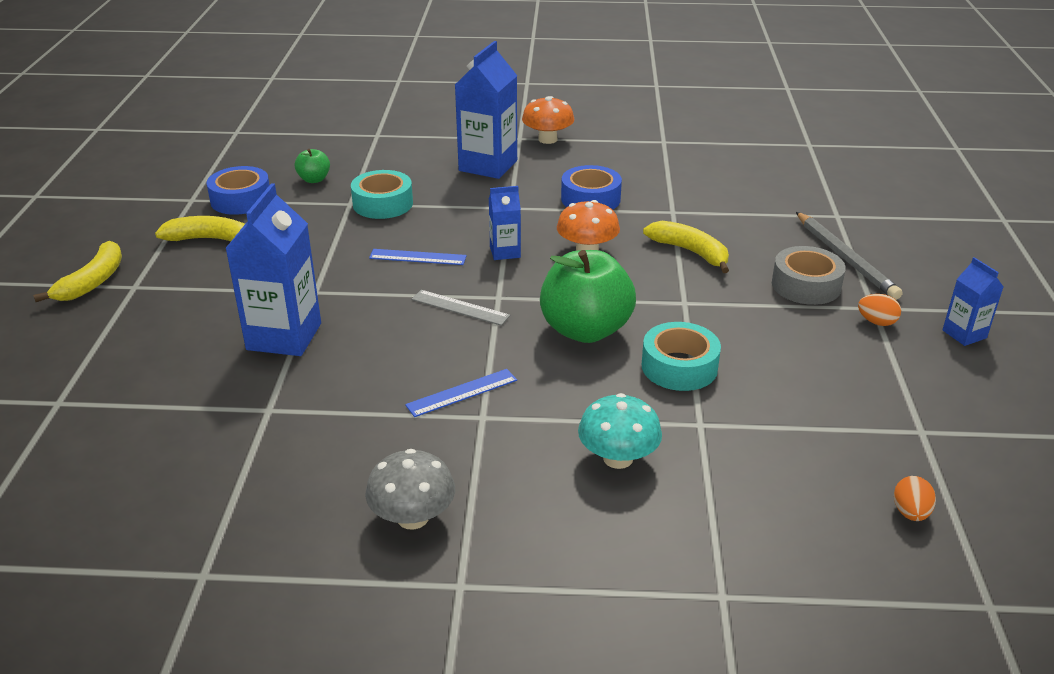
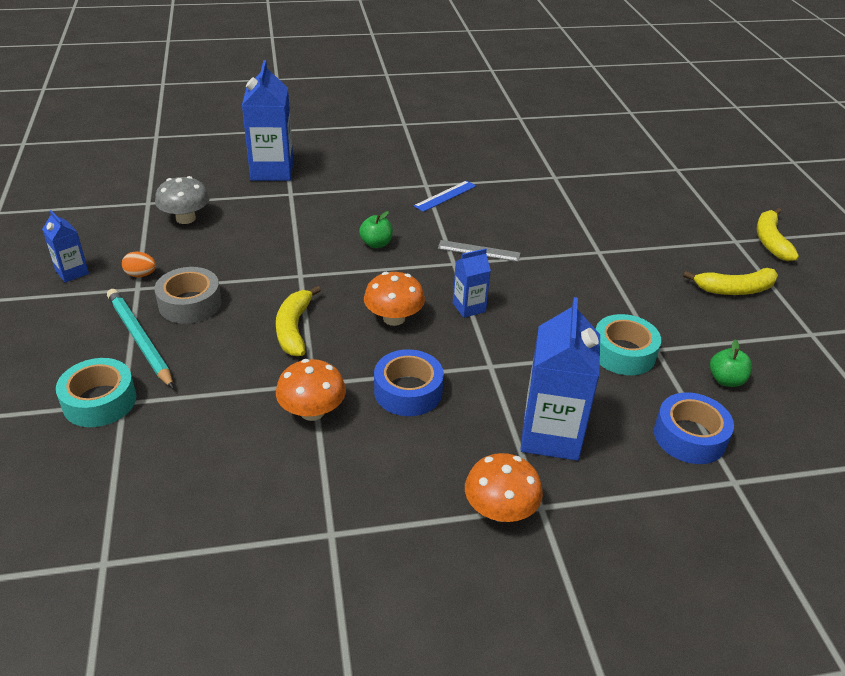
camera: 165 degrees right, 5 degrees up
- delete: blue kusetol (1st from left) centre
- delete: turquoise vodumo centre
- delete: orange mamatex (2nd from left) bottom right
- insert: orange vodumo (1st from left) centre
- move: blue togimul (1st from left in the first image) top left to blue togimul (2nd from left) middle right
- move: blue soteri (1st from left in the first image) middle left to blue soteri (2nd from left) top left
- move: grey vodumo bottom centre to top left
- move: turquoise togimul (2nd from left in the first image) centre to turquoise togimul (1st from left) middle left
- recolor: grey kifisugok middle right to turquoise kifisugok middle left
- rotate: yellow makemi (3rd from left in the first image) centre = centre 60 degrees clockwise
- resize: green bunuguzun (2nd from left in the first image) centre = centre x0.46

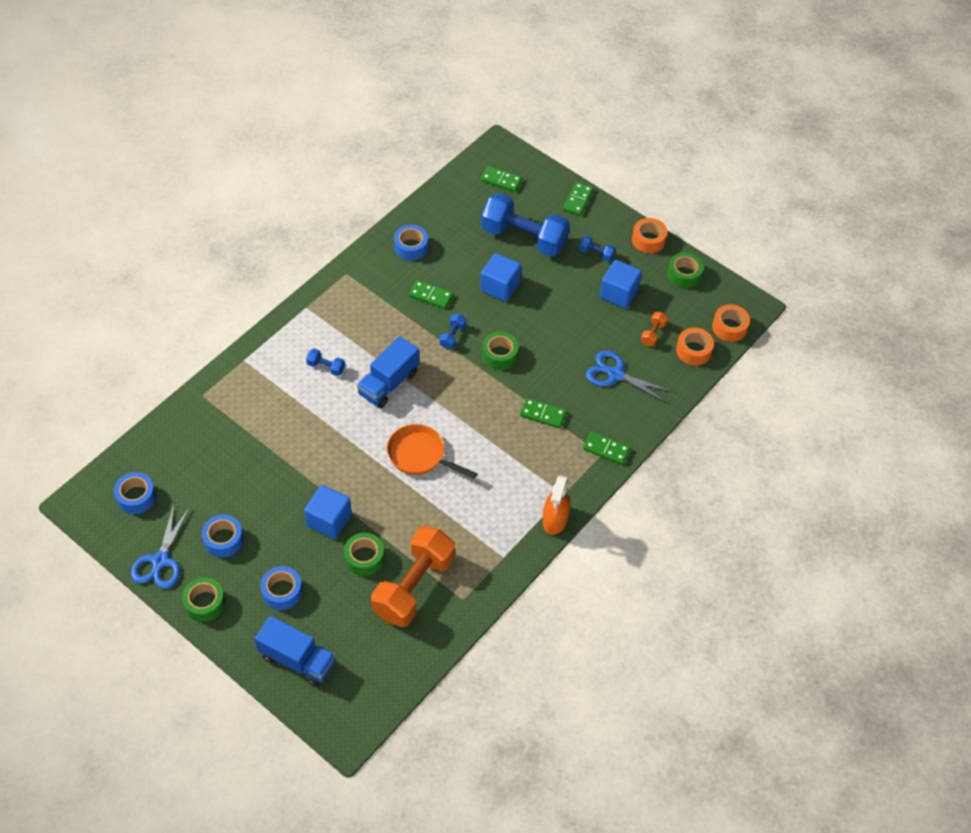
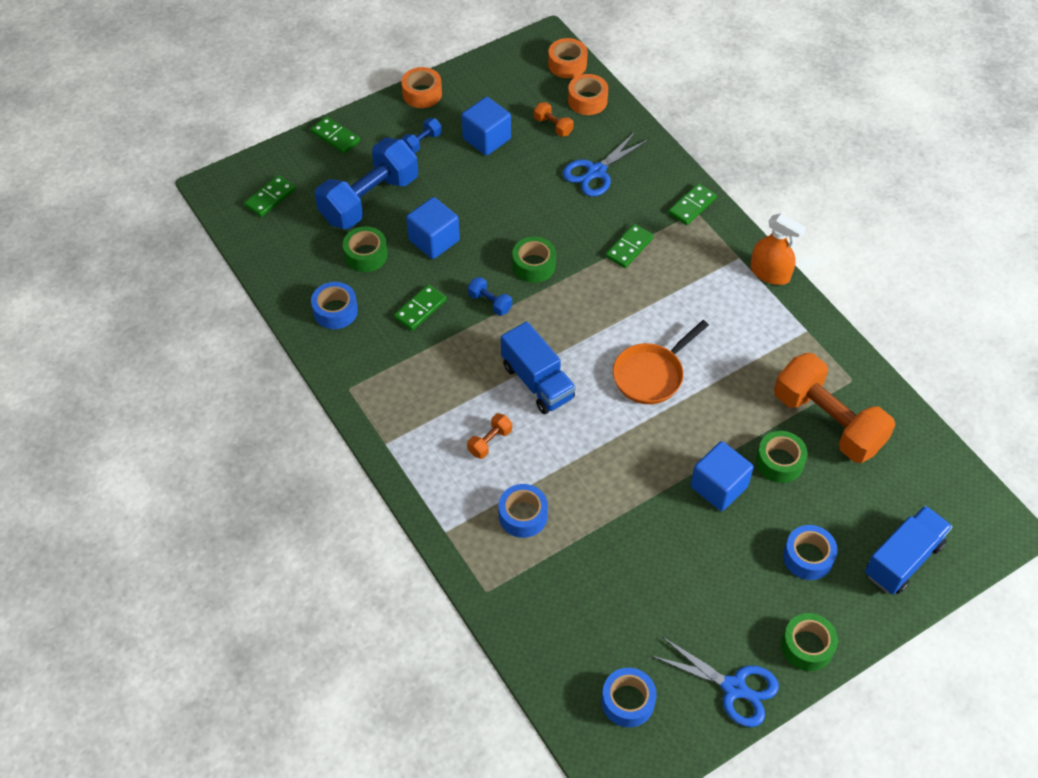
camera: 70 degrees left, 0 degrees up
- move: blue togimul (2nd from left) middle left to centre
- move: green togimul (4th from left in the first image) top right to green togimul (1st from left) top centre
- recolor: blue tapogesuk (1st from left) centre to orange tapogesuk (1st from left) centre

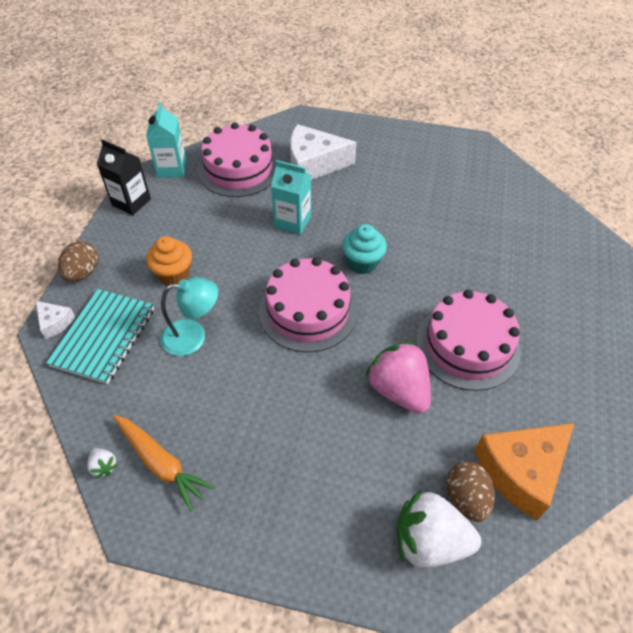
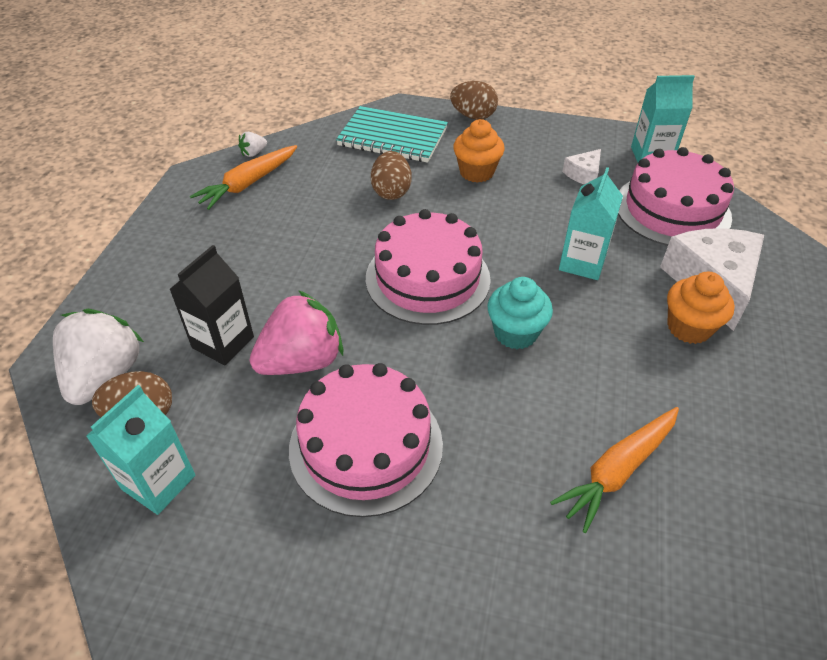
camera: 90 degrees right, 5 degrees down
- insert: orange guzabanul (2nd from left) bottom right
- insert: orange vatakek (2nd from left) middle right
- move: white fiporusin (1st from left) middle left to top right
- move: black soteri top left to middle left
- replace: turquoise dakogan middle left to brown mamatex (2nd from left) top centre
- replace: orange fiporusin bottom right to turquoise soteri (1st from left) bottom left

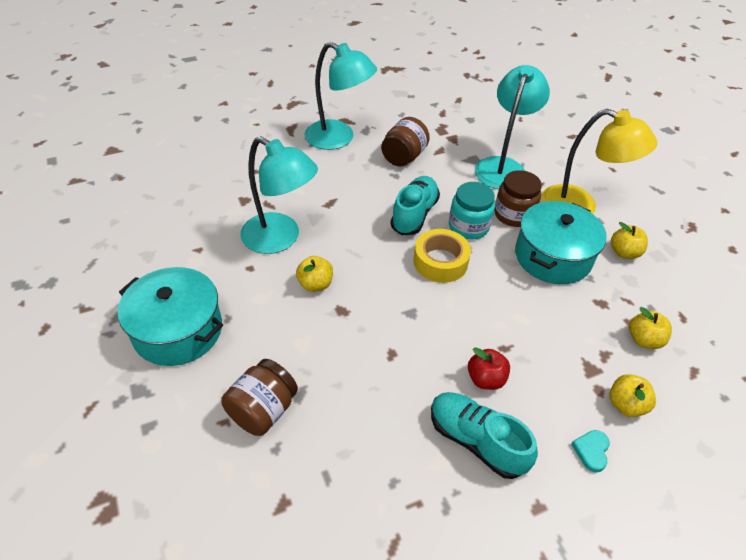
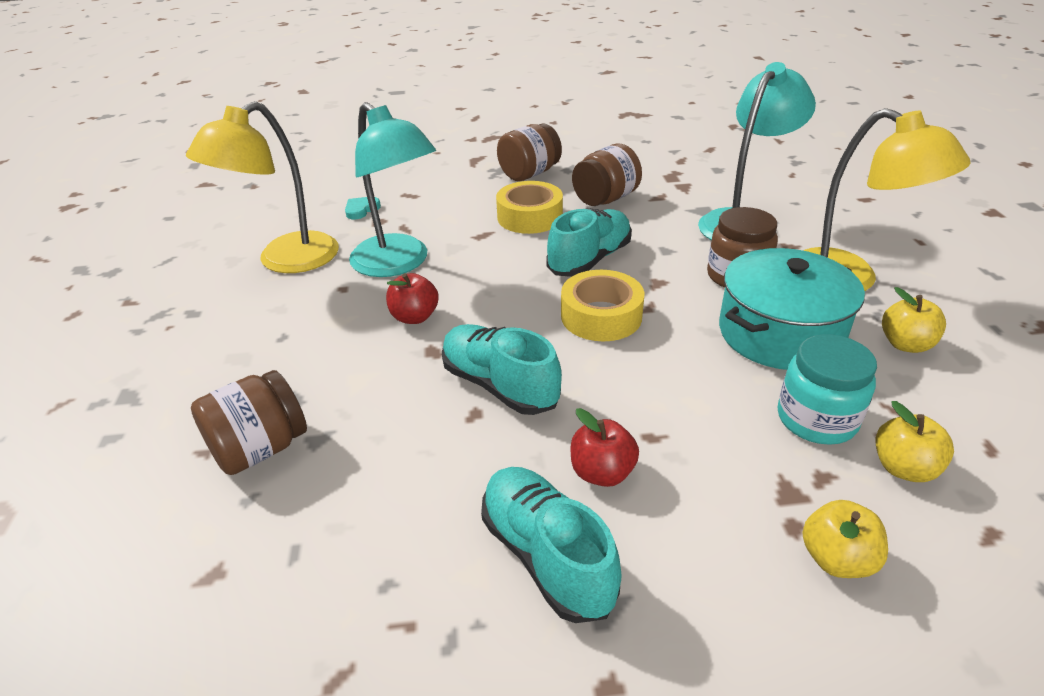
camera: 20 degrees right, 10 degrees down
- delete: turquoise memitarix (1st from left) middle left
- insert: yellow dakogan (1st from left) top left
- insert: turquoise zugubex (1st from left) centre
- insert: yellow togimul (1st from left) top centre
- move: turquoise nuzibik centre to middle right
- move: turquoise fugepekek bottom right to top centre
- replace: turquoise dakogan (2nd from left) top centre to brown nuzibik (2nd from left) top centre
- recolor: yellow bunuguzun (1st from left) centre to red bunuguzun (1st from left) centre

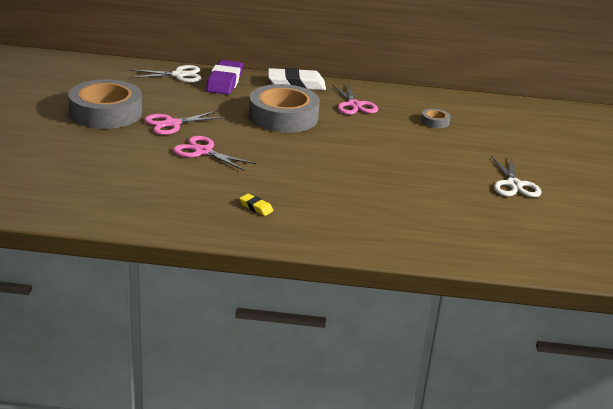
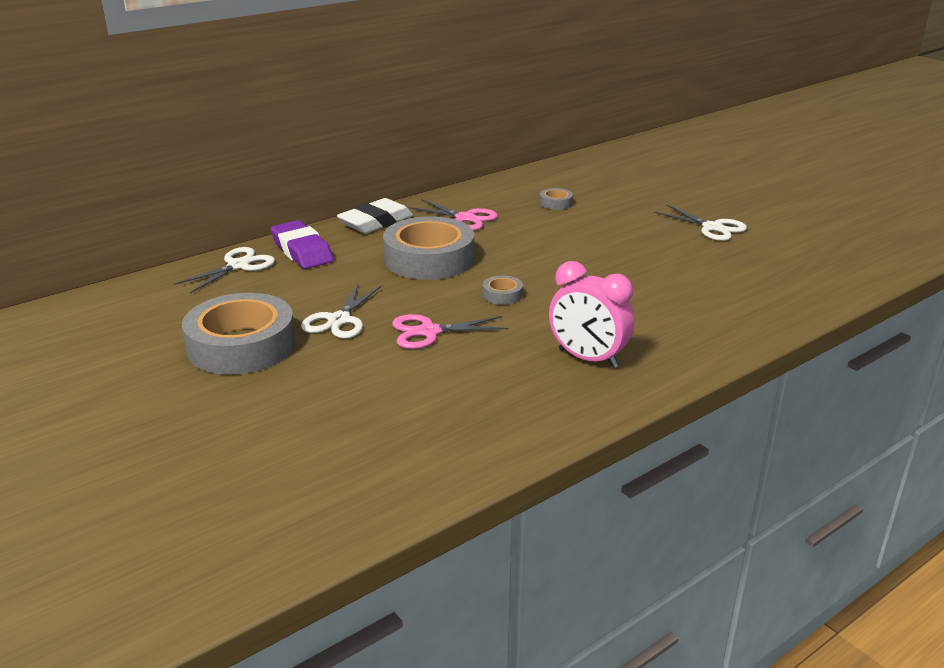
camera: 40 degrees left, 0 degrees up
- insert: grey togimul (3rd from left) centre
- replace: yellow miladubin centre to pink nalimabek centre
- recolor: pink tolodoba (1st from left) top left to white tolodoba (2nd from left) centre

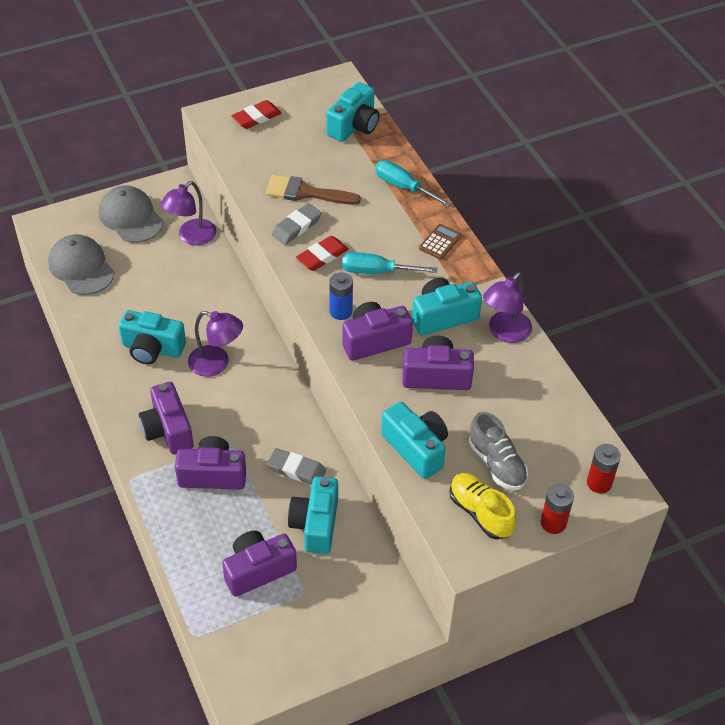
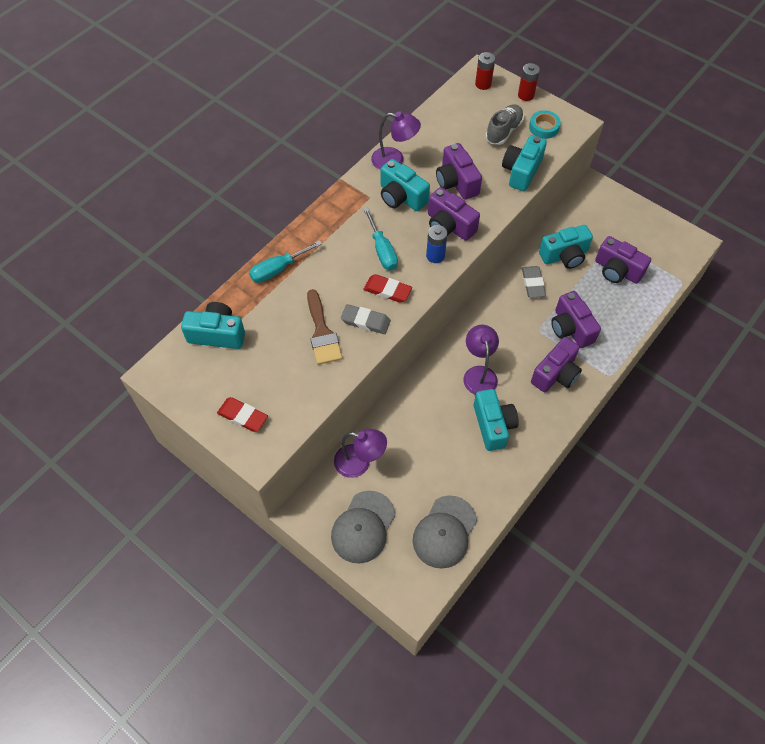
camera: 115 degrees left, 10 degrees up
- delete: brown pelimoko top centre
- replace: yellow zugubex bottom centre to turquoise togimul top right
- rotate: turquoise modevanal (2nd from left in the first image) top centre = centre 45 degrees clockwise

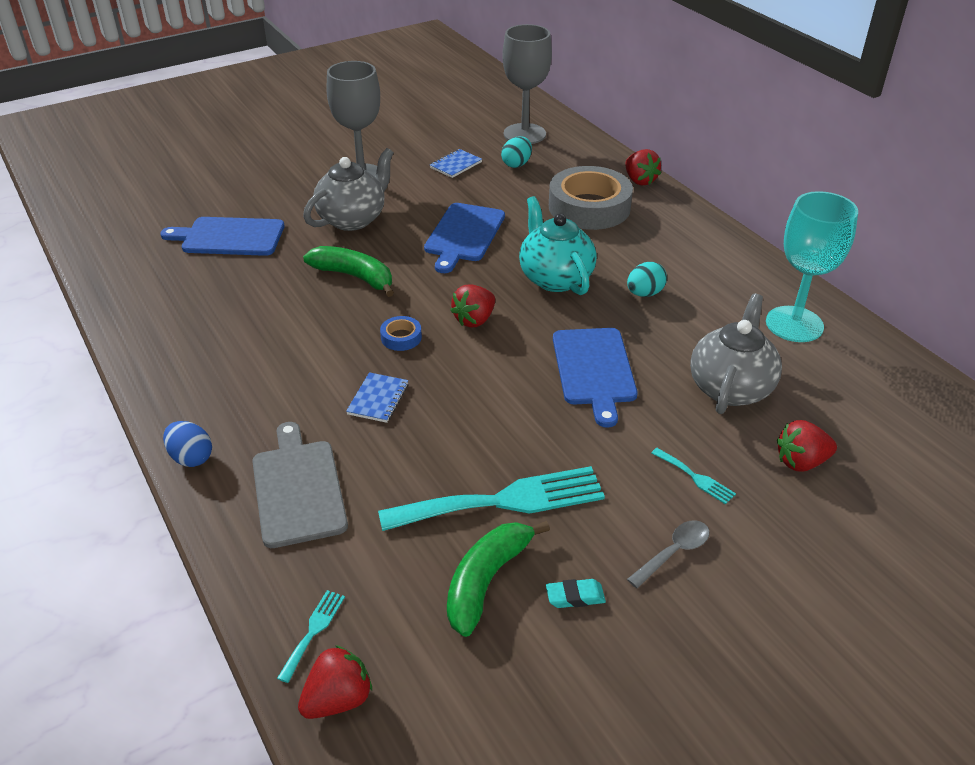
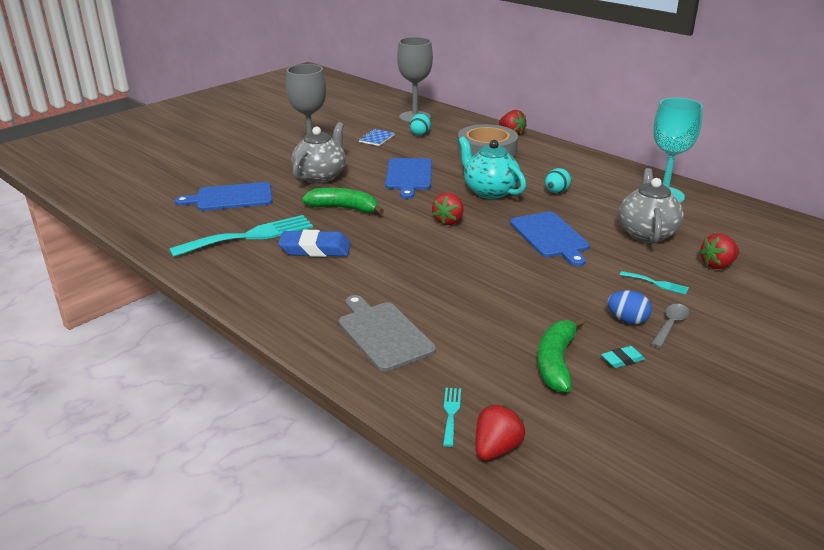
camera: 15 degrees left, 10 degrees down
- delete: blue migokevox (1st from left) centre
- delete: blue togimul centre
- insert: blue miladubin centre
- move: blue mamatex middle left to middle right
- move: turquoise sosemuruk (2nd from left in the first image) centre to turquoise sosemuruk (1st from left) middle left

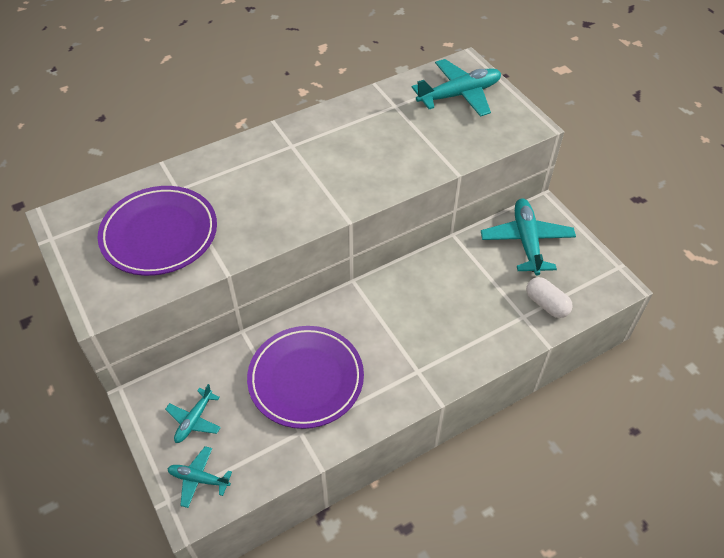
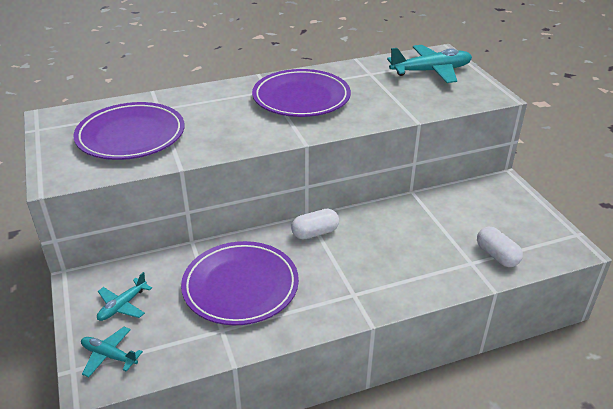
camera: 10 degrees right, 15 degrees down
- delete: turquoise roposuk (4th from left) middle right
- insert: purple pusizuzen (3rd from left) top centre
- insert: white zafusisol (1st from left) centre

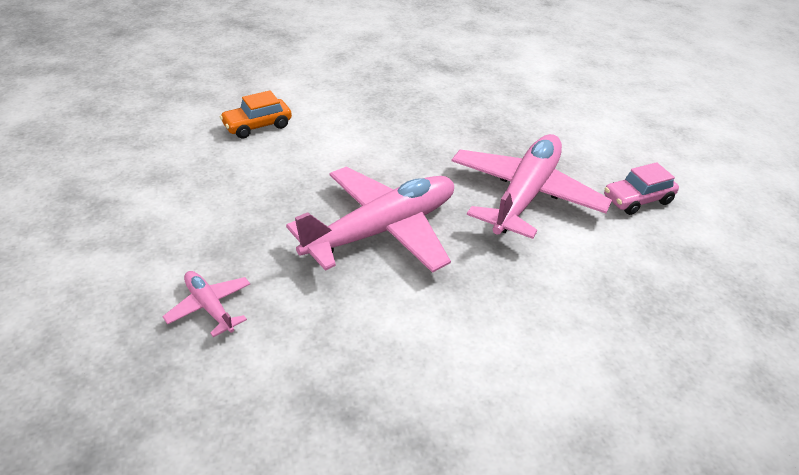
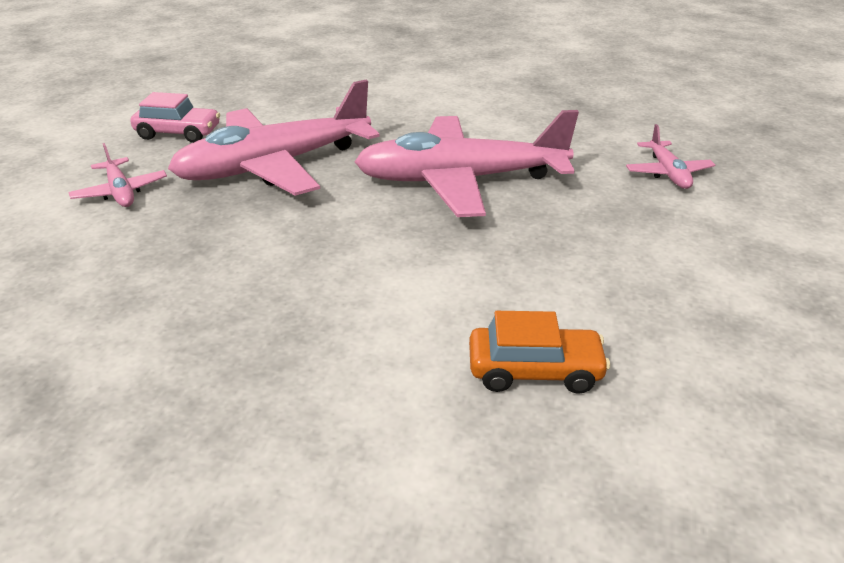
camera: 145 degrees left, 5 degrees down
- insert: pink roposuk (1st from left) top left

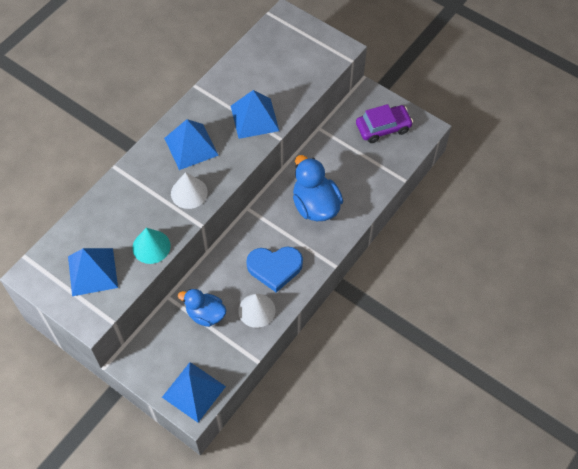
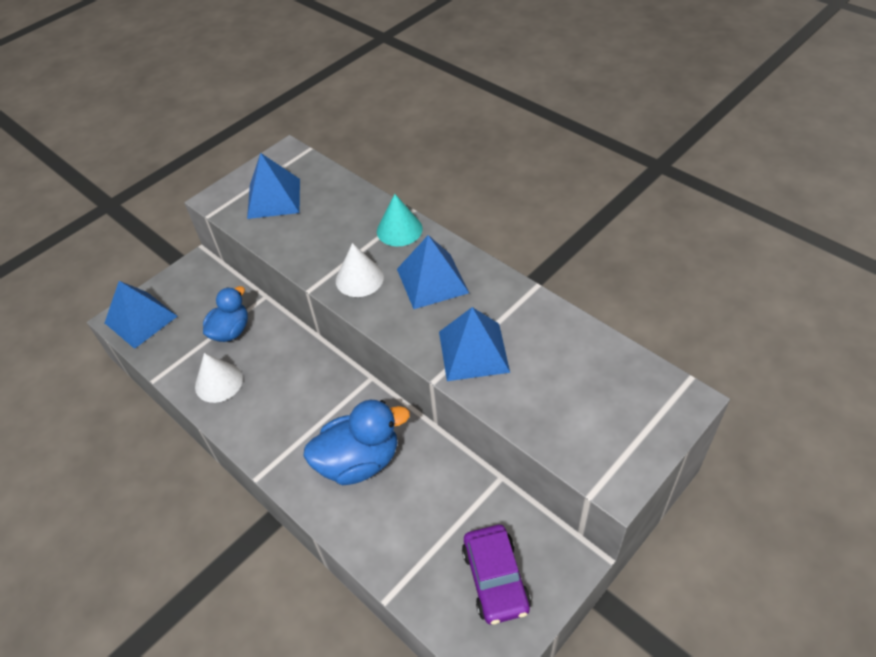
camera: 100 degrees right, 10 degrees down
- delete: blue fugepekek centre
- move: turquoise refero middle left to centre

